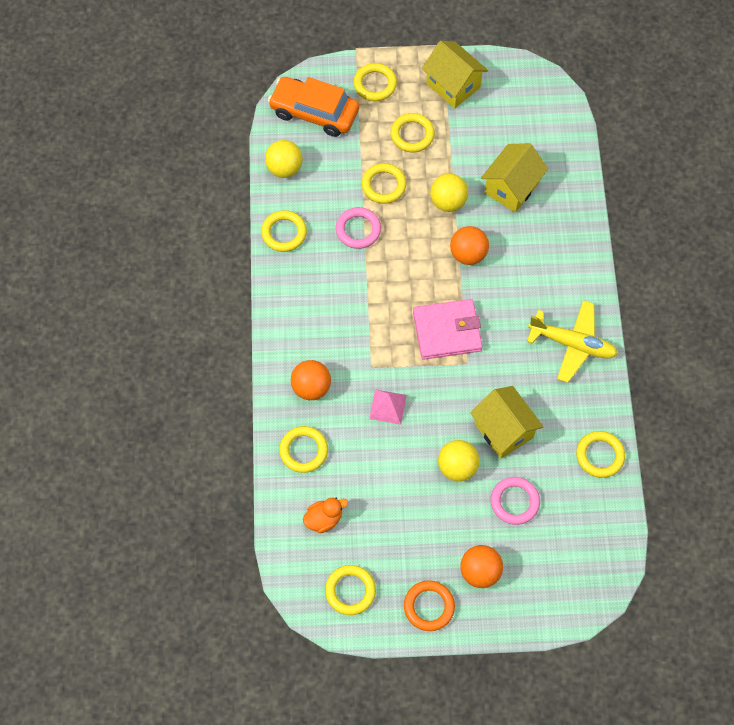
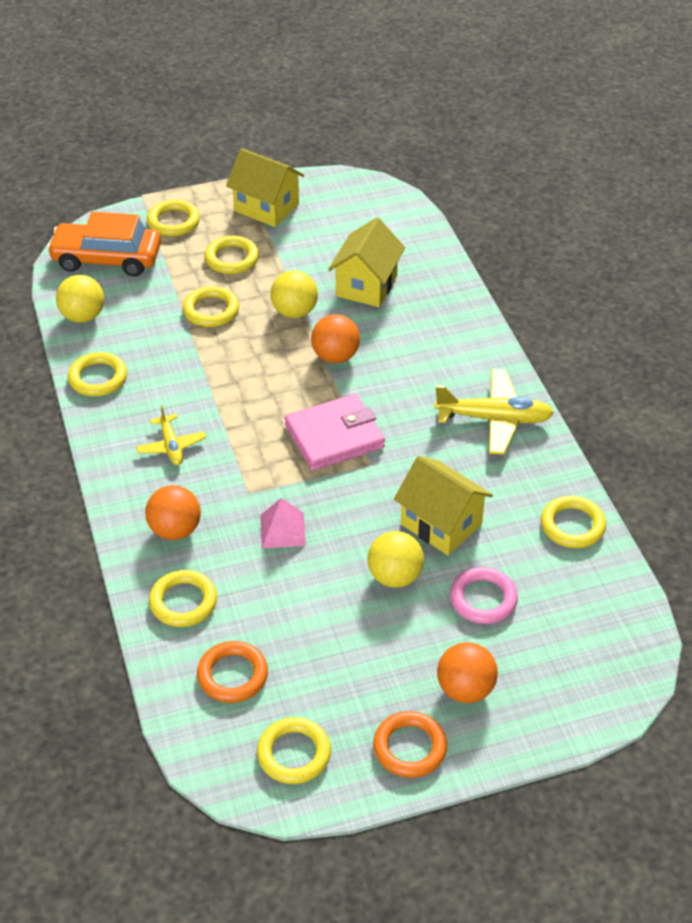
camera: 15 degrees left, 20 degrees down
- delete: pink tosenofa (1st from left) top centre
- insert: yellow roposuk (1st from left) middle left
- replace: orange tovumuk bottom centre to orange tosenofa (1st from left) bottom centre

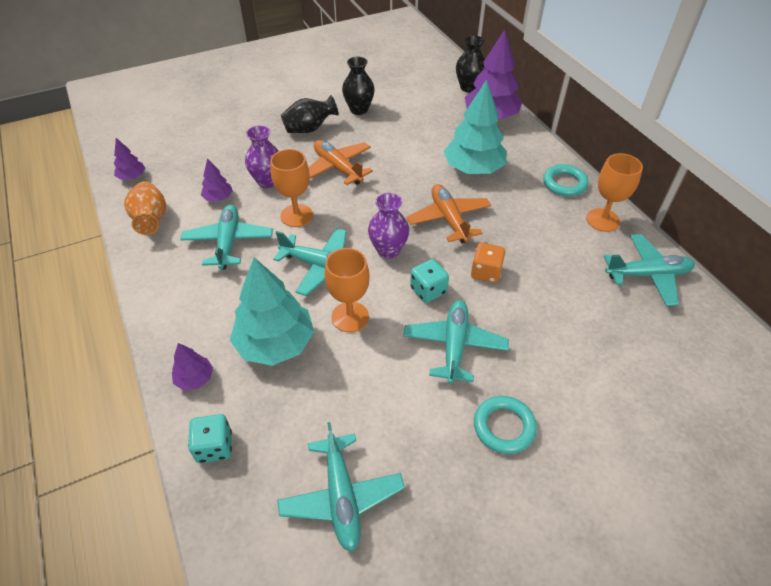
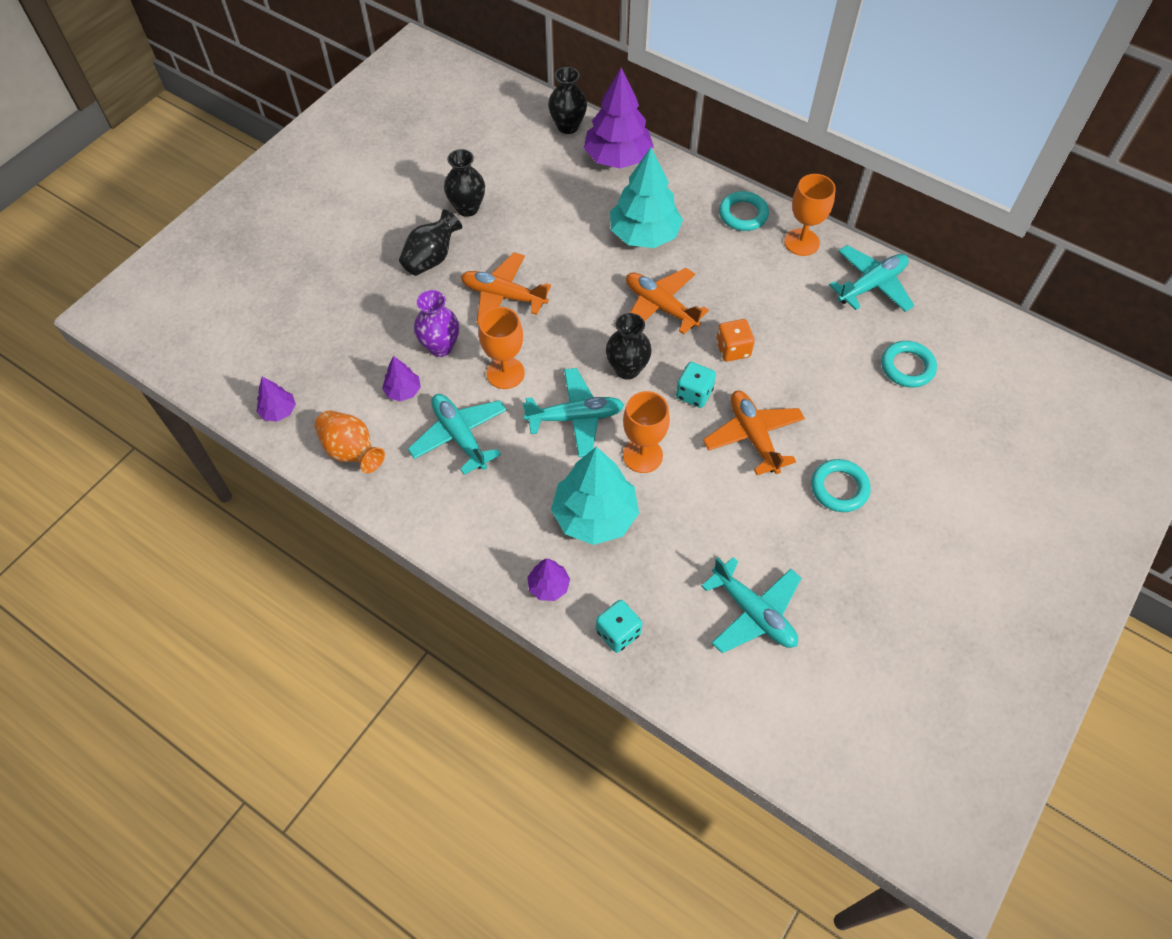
camera: 30 degrees left, 10 degrees up
- insert: turquoise tosenofa (3rd from left) middle right
- recolor: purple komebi (2nd from left) centre to black komebi (4th from left) centre
- recolor: turquoise roposuk (4th from left) centre to orange roposuk (3rd from left) centre

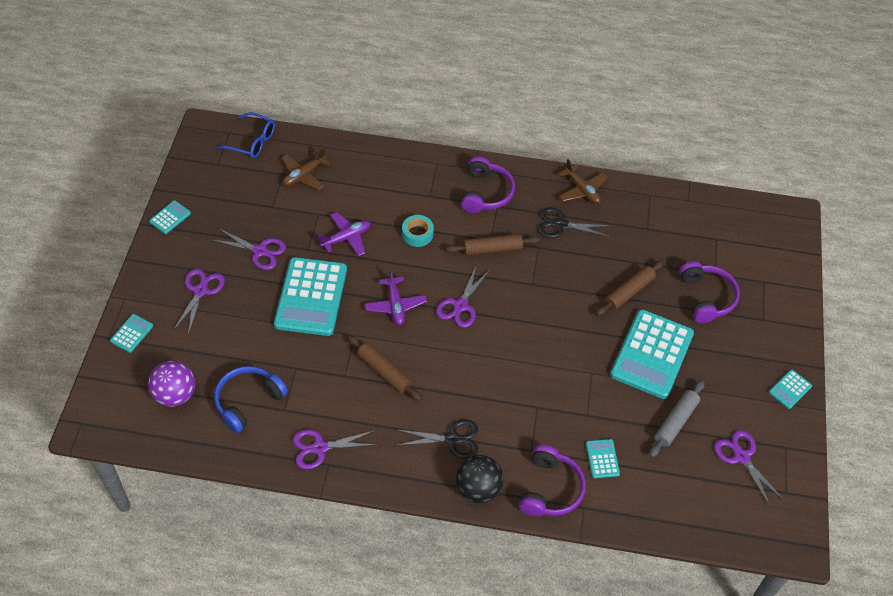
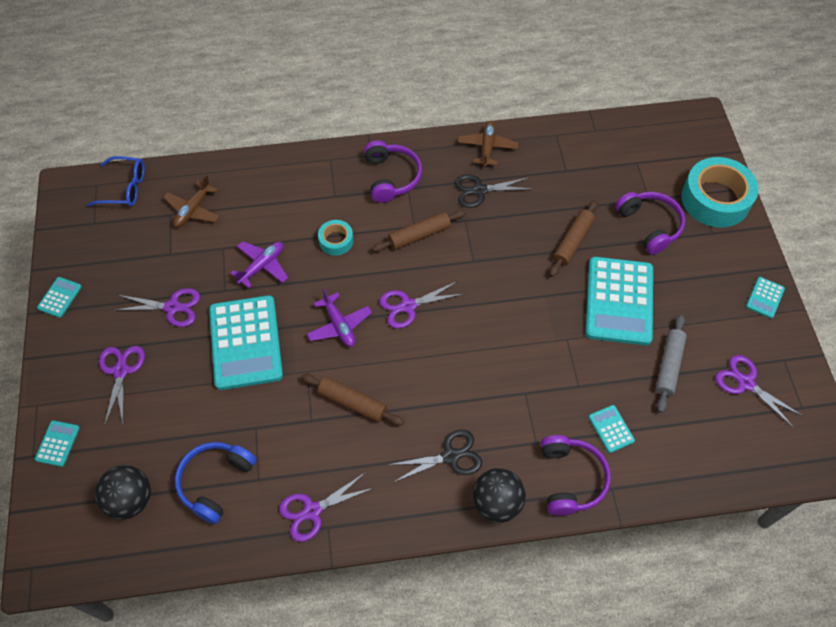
camera: 15 degrees left, 5 degrees up
- insert: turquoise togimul (2nd from left) top right
- recolor: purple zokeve middle left to black zokeve (1st from left) bottom left
- rotate: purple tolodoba (4th from left) centre = centre 60 degrees clockwise
- rotate: brown roposuk (2nd from left) top centre = top centre 120 degrees counterclockwise

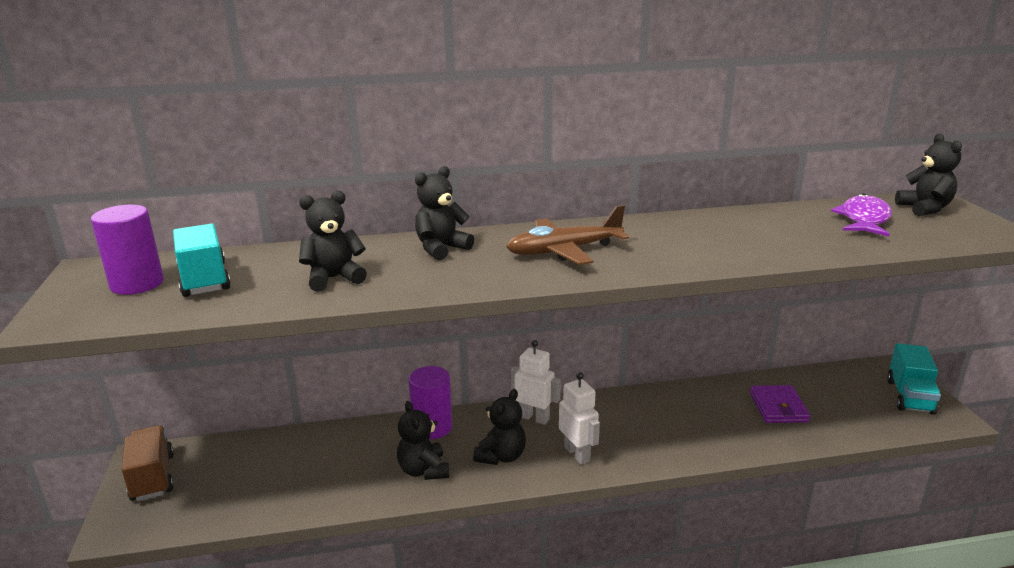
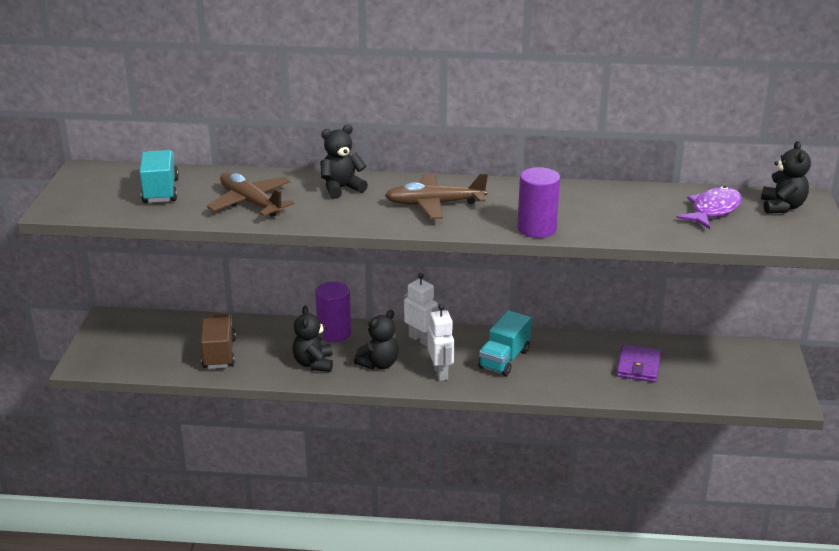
camera: 15 degrees right, 5 degrees up
- move: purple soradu (1st from left in the first image) middle left to purple soradu (2nd from left) centre
- move: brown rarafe bottom left to middle left
- move: turquoise rarafe (2nd from left) bottom right to centre
- replace: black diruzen (1st from left) middle left to brown roposuk (1st from left) middle left

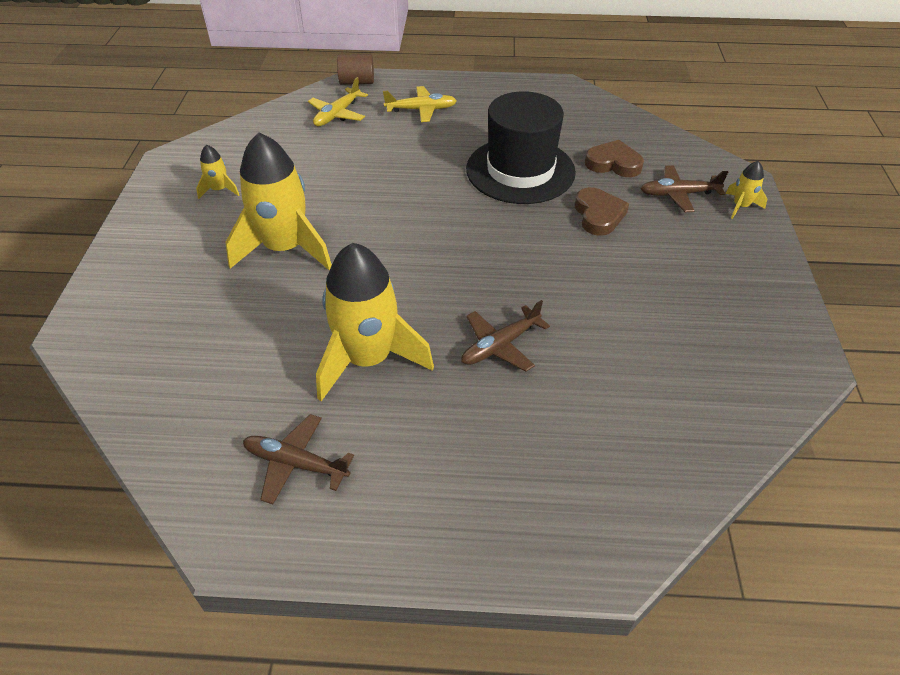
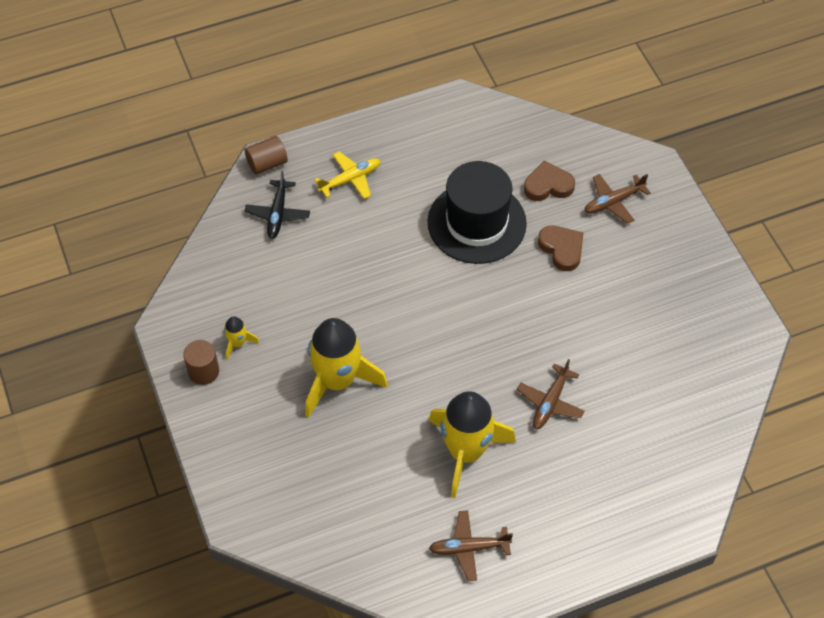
camera: 25 degrees left, 10 degrees up
- delete: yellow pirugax (4th from left) top right
- insert: brown soradu (1st from left) middle left
- recolor: yellow roposuk (1st from left) top centre to black roposuk top centre

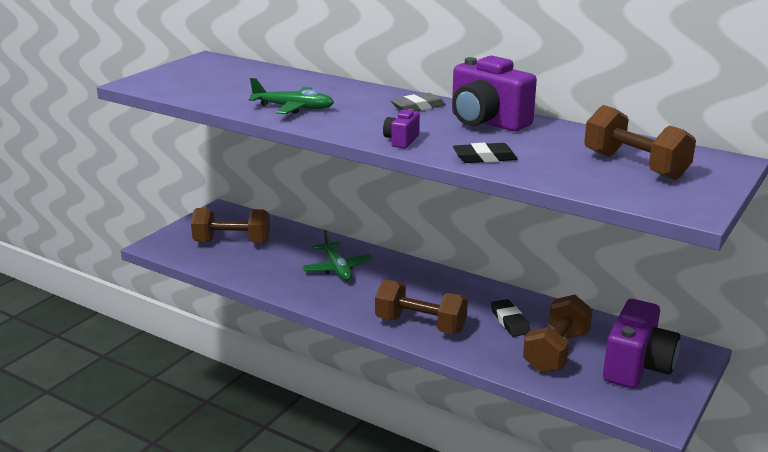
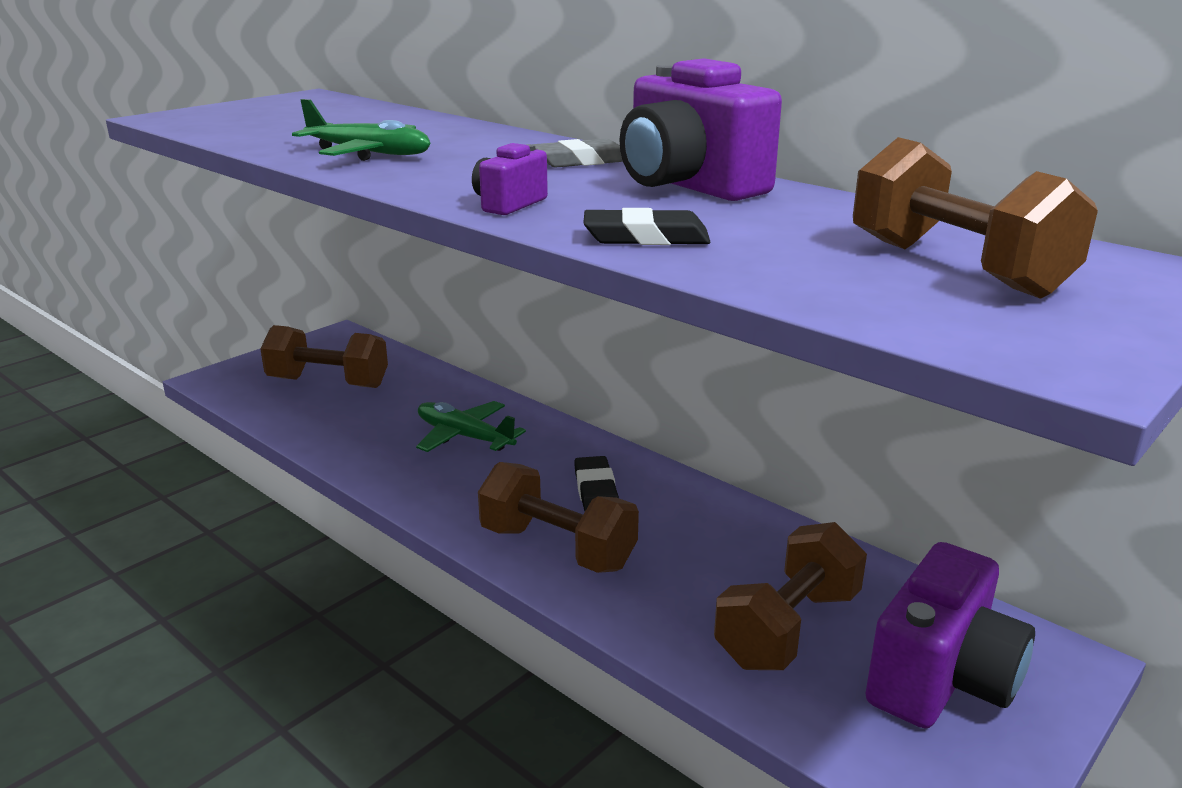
camera: 10 degrees right, 0 degrees up
- move: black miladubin (2nd from left in the first image) bottom centre to black miladubin (1st from left) centre
- rotate: green roposuk (2nd from left) centre = centre 135 degrees clockwise

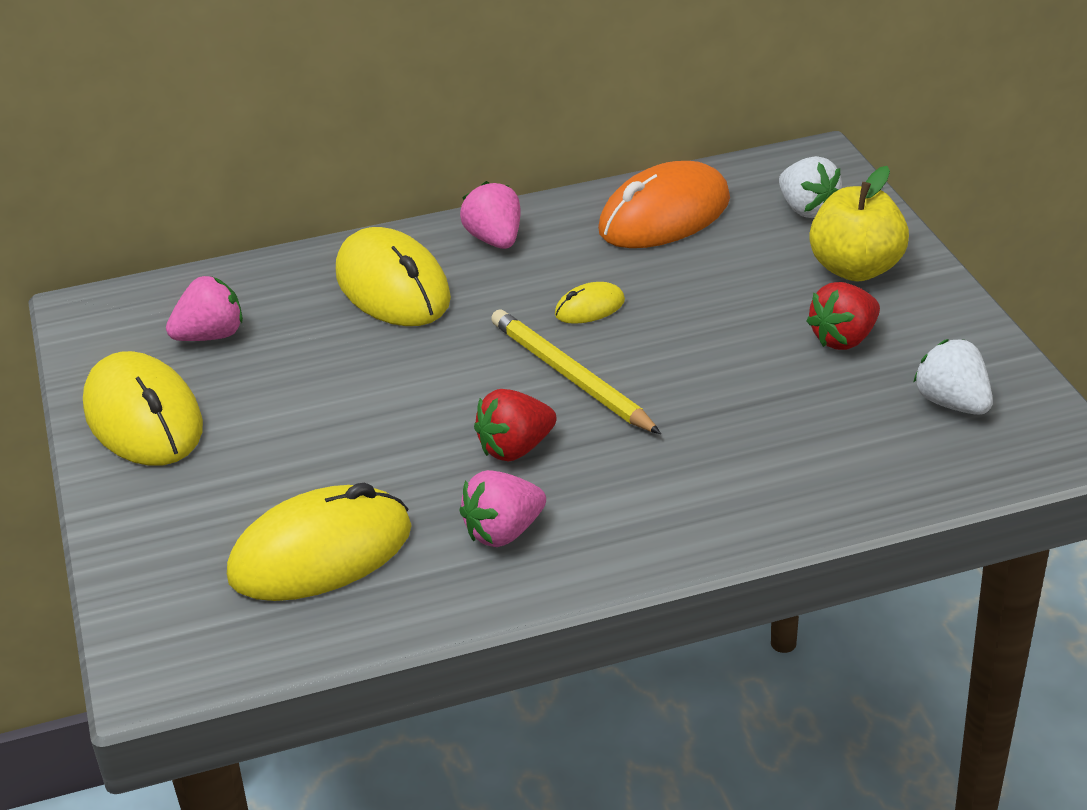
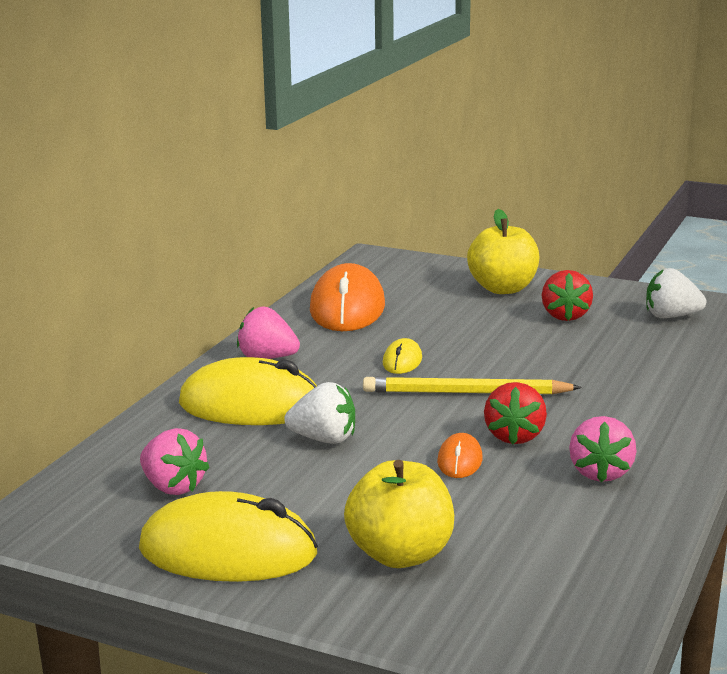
camera: 50 degrees left, 15 degrees down
- delete: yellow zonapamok (2nd from left) bottom left
- insert: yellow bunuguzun (1st from left) bottom centre
- insert: orange zonapamok (2nd from left) bottom centre
- move: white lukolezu (1st from left) top right to centre
- rotate: pink lukolezu (1st from left) middle left = bottom left 120 degrees clockwise

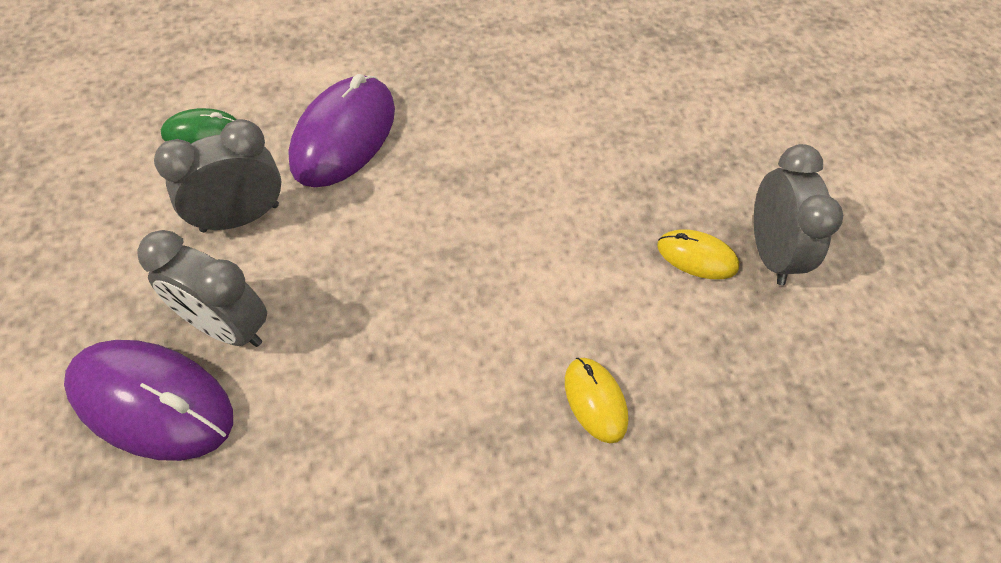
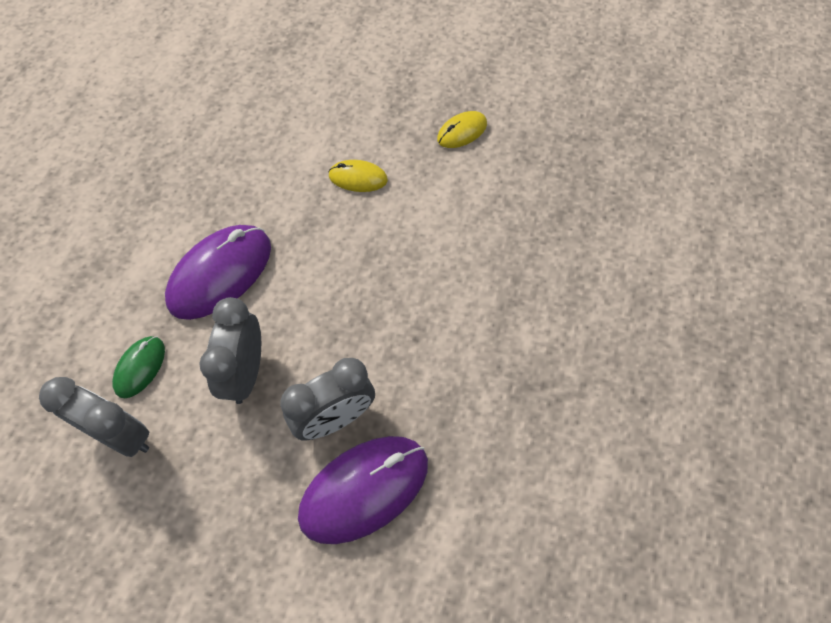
camera: 55 degrees left, 5 degrees up
- move: yellow zonapamok (1st from left) bottom centre to top centre
- move: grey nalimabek (3rd from left in the first image) middle right to grey nalimabek (1st from left) bottom left
- rotate: purple zonapamok (2nd from left in the first image) top centre = middle left 75 degrees clockwise

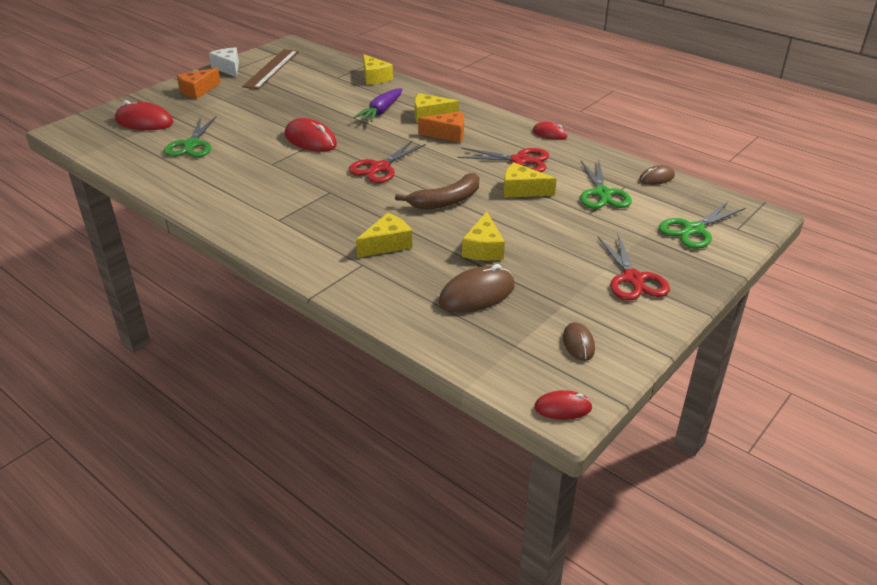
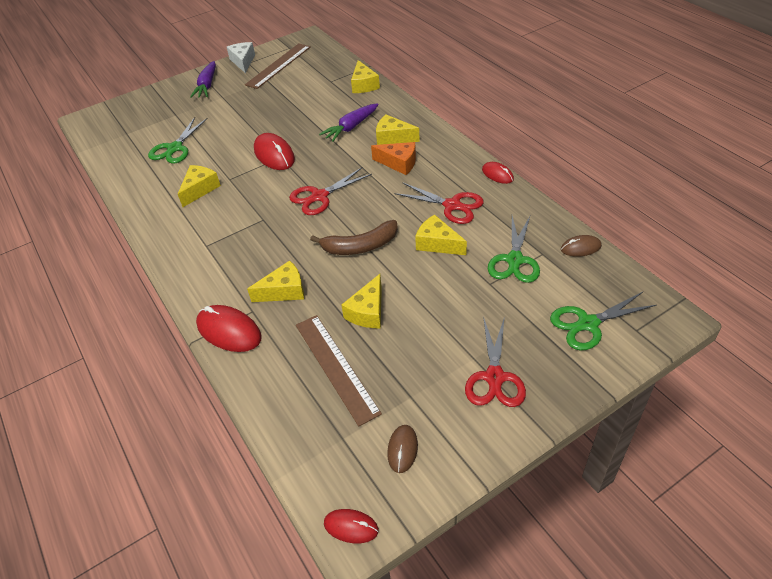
camera: 20 degrees right, 10 degrees up
- insert: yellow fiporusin (1st from left) top left
- move: red zonapamok (1st from left) top left to middle left
- replace: orange fiporusin (1st from left) top left to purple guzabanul (1st from left) top left
- replace: brown zonapamok (1st from left) centre to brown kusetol (2nd from left) centre

